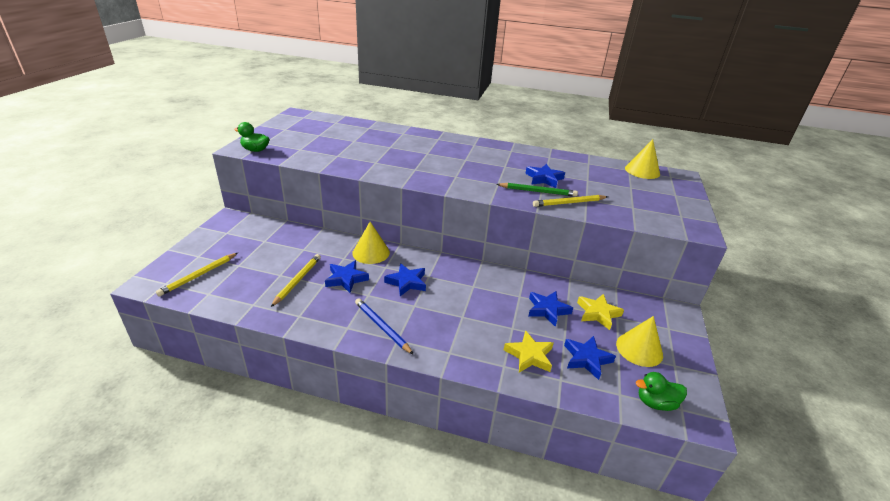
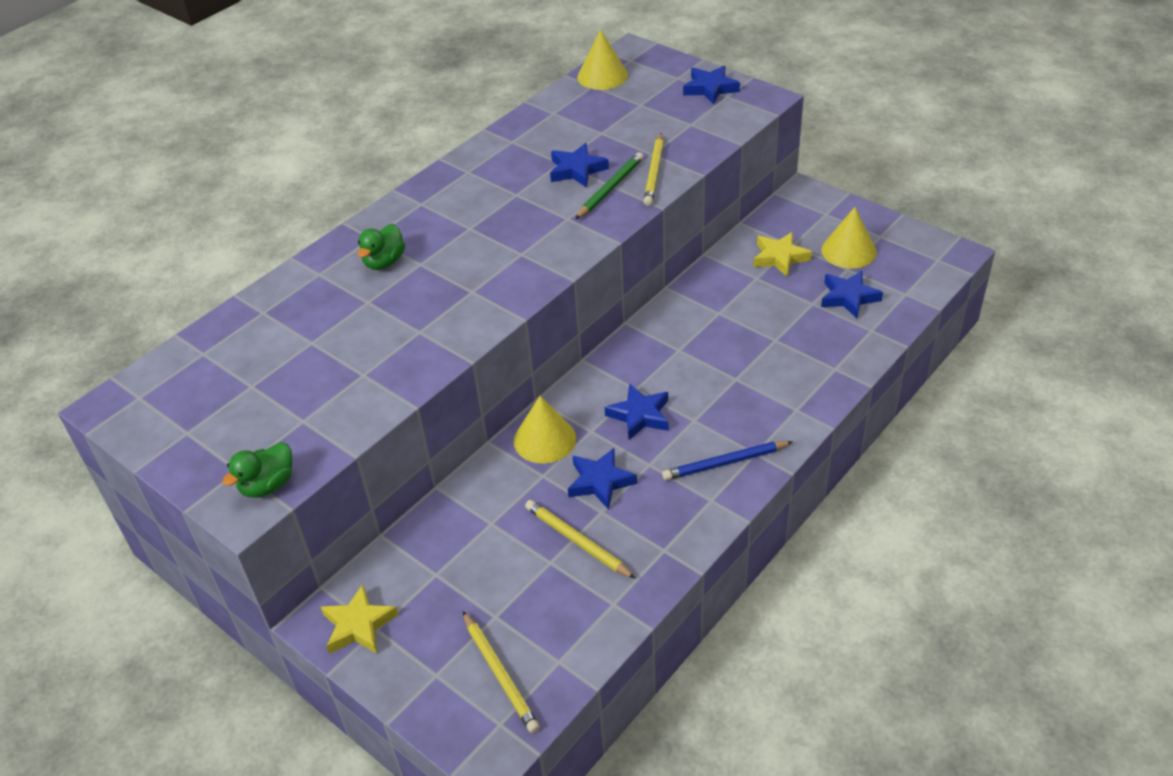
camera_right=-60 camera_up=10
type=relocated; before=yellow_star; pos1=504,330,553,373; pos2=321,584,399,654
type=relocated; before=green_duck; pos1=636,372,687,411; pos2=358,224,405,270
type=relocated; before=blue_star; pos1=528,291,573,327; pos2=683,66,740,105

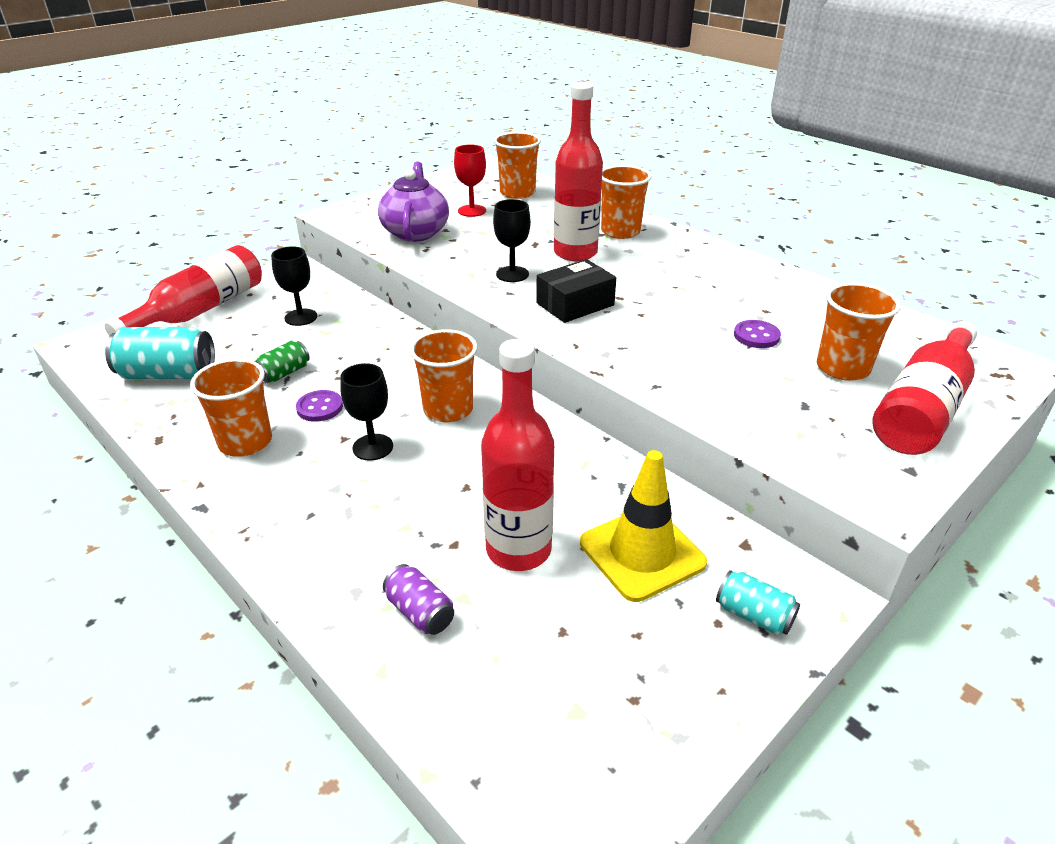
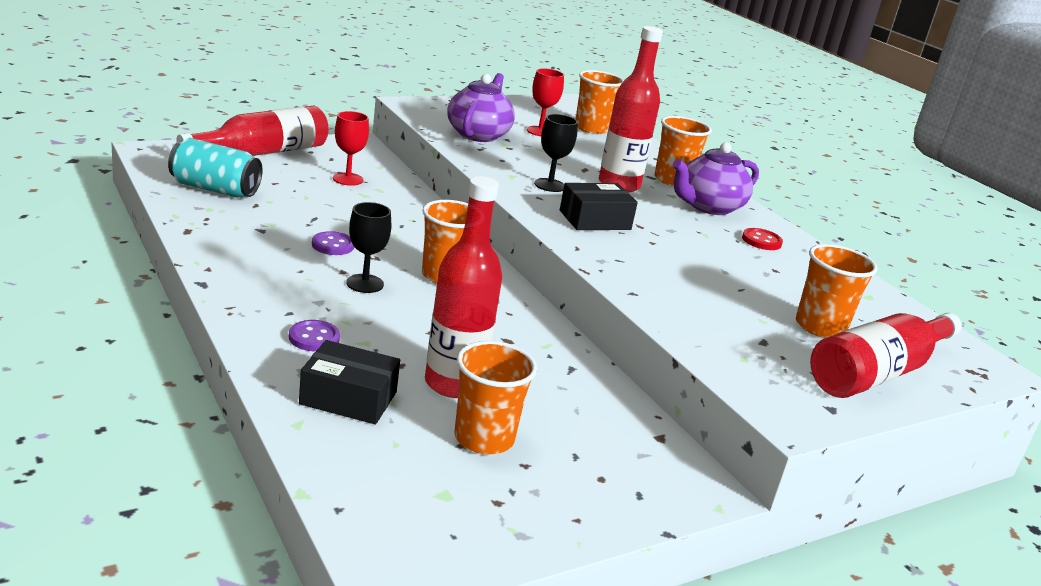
camera_right=10 camera_up=-10
type=relocated; before=purple_button; pos1=734,320,781,348; pos2=289,320,340,351
type=exchanged; before=purple_can; after=black_box; pos1=383,564,454,635; pos2=299,340,400,424
type=colour; before=black_goblet; after=red_goblet; pos1=271,246,317,326; pos2=333,111,369,186
type=relocated; before=orange_cup; pos1=190,358,272,457; pos2=454,341,537,454
type=appeared; after=purple_teapot; pos2=673,142,759,215
type=appeared; after=red_button; pos2=742,228,783,250
type=missing; before=green_can; pos1=255,340,310,384
type=missing; before=yellow_traffic_cone; pos1=580,450,707,602
type=missing; before=turquoise_can; pos1=716,570,800,635

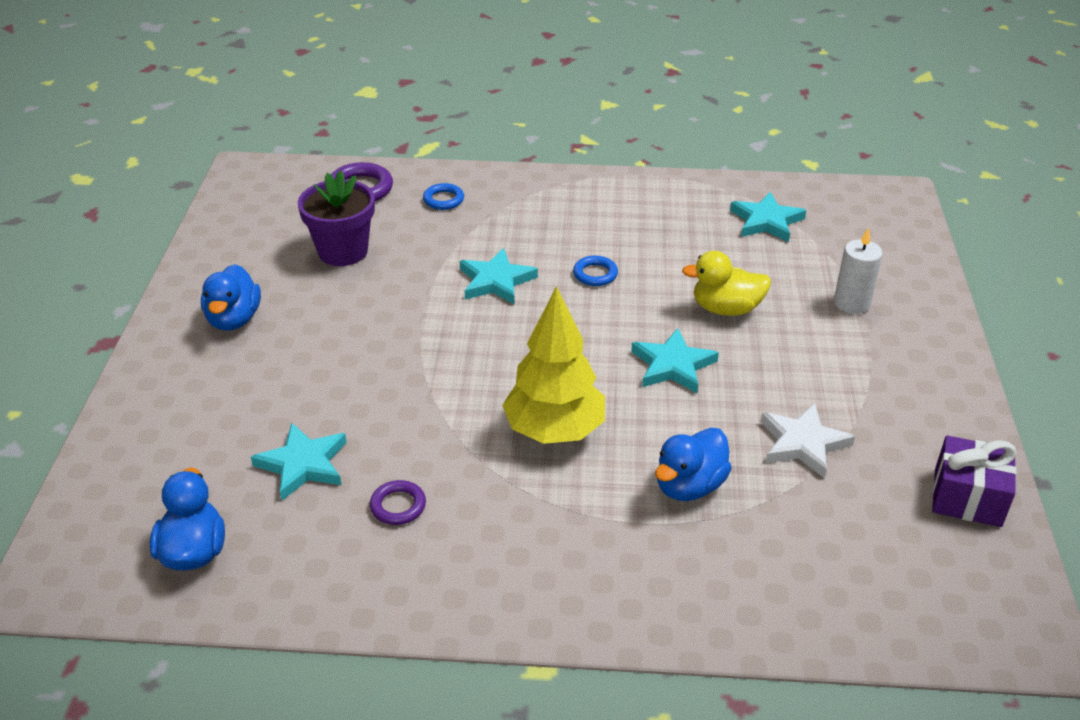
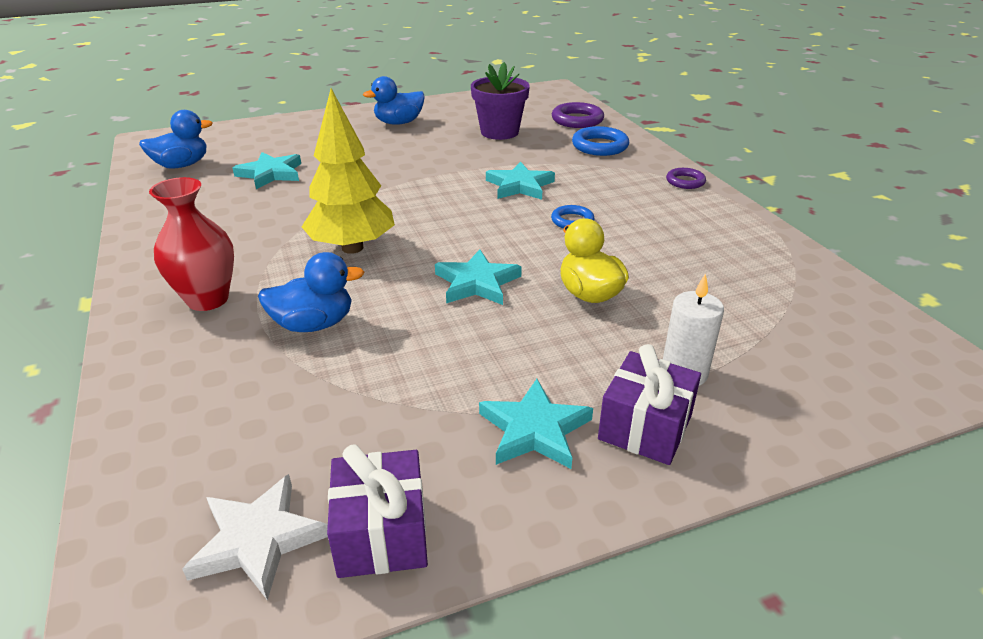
camera_right=65 camera_up=-5
type=appeared; after=red_vase; pos2=149,177,234,311
type=relocated; before=white_star; pos1=761,403,855,478; pos2=182,474,328,601
type=spun; before=blue_duck; pos1=655,428,732,501; pos2=258,252,364,332; turn=150
type=relocated; before=turquoise_star; pos1=730,192,806,242; pos2=479,379,593,469
type=size; before=blue_ring; pos1=423,183,464,210; pos2=572,126,629,156; scale=1.62
type=appeared; after=purple_gift; pos2=598,344,701,465
type=relocated; before=purple_ring; pos1=370,480,426,525; pos2=666,168,706,189

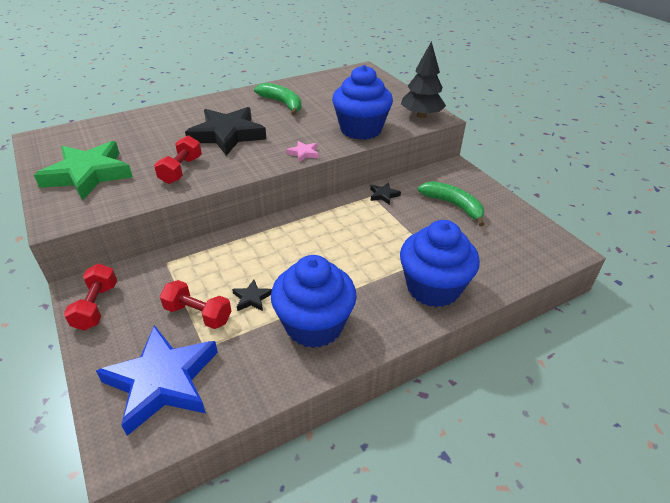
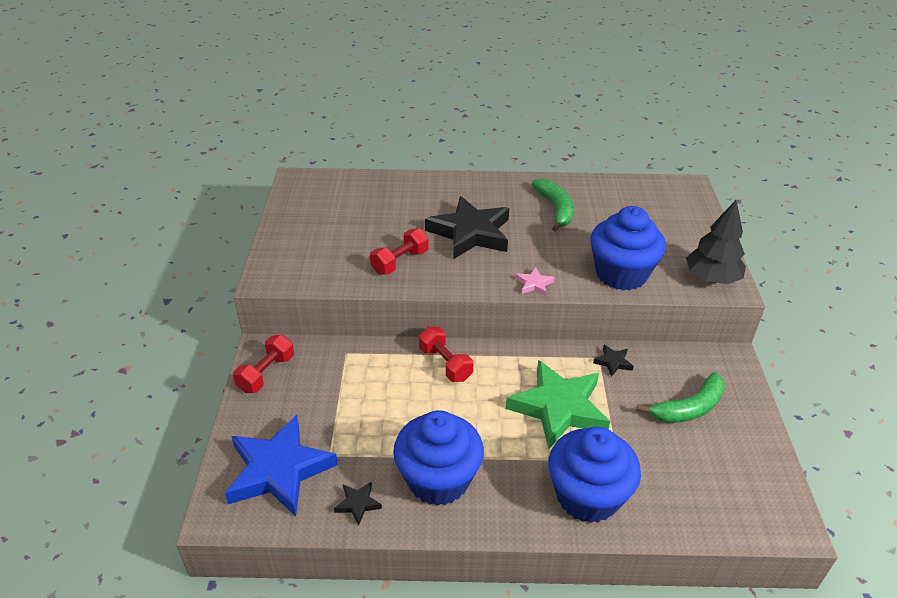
camera_right=30 camera_up=0
type=relocated; before=black_star; pos1=232,280,272,311; pos2=334,482,382,525
type=relocated; before=red_dumbbell; pos1=160,280,232,329; pos2=419,326,474,382
type=relocated; before=green_star; pos1=34,141,133,201; pos2=506,360,610,449
type=spun; before=green_banana; pos1=418,181,484,226; pos2=636,372,725,423; turn=75

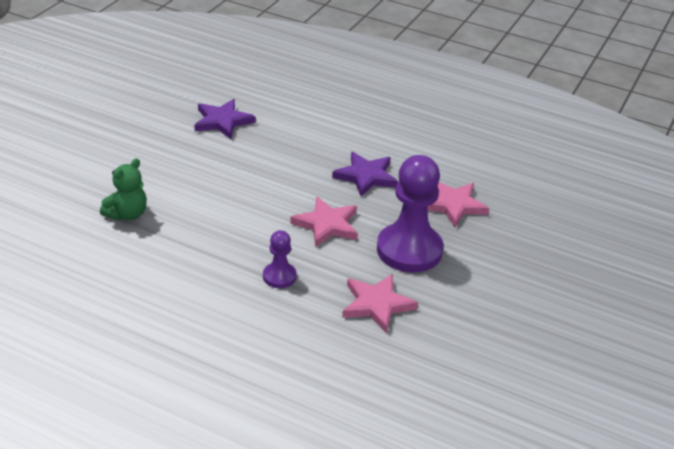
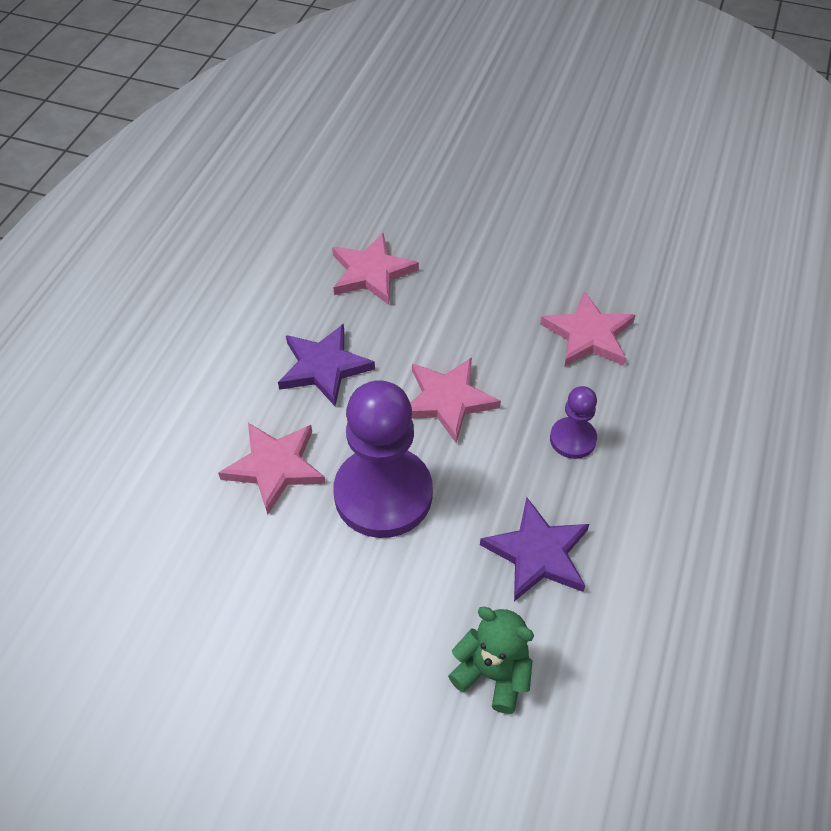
camera_right=-95 camera_up=15
type=appeared; after=pink_star; pos2=218,423,326,515
type=relocated; before=purple_pawn; pos1=377,155,444,272; pos2=333,380,433,538
type=relocated; before=purple_star; pos1=194,99,255,139; pos2=480,497,589,601

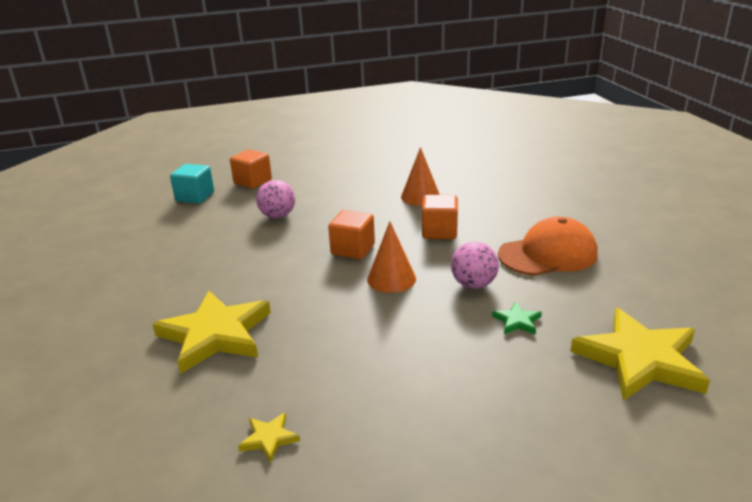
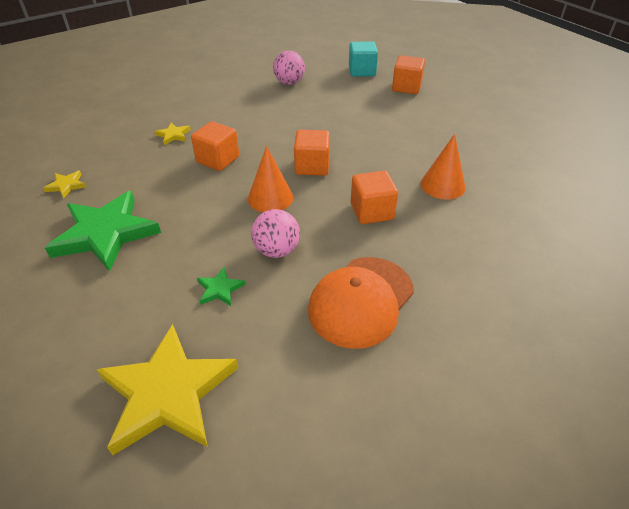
camera_right=70 camera_up=15
type=appeared; after=green_star; pos2=45,191,161,272
type=size; before=yellow_star; pos1=152,291,271,374; pos2=155,123,191,145; scale=0.42
type=appeared; after=orange_cube; pos2=191,121,239,171
type=relocated; before=pink_ball; pos1=256,180,295,218; pos2=273,51,305,85
type=spun; before=orange_cap; pos1=498,216,598,276; pos2=308,257,414,349; turn=75

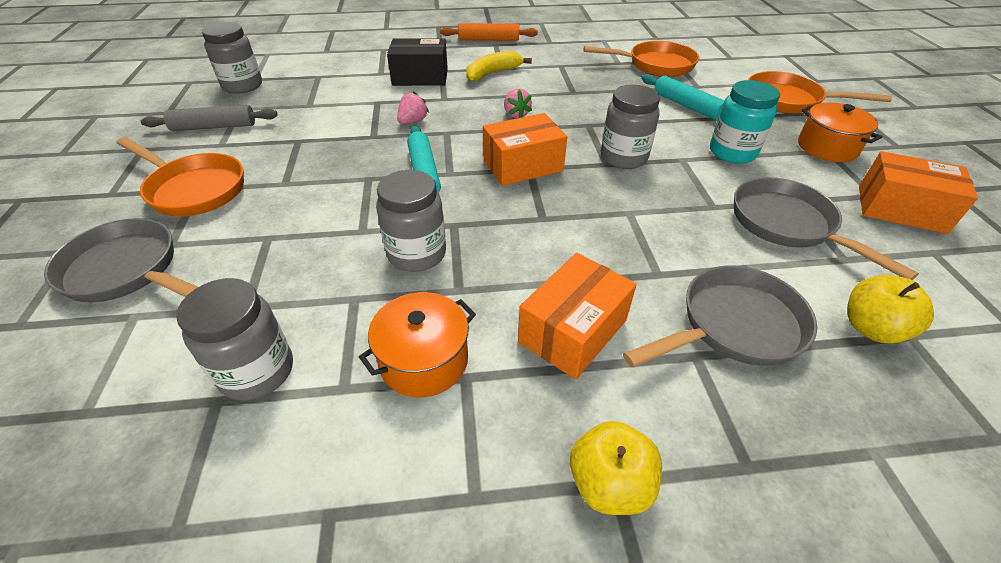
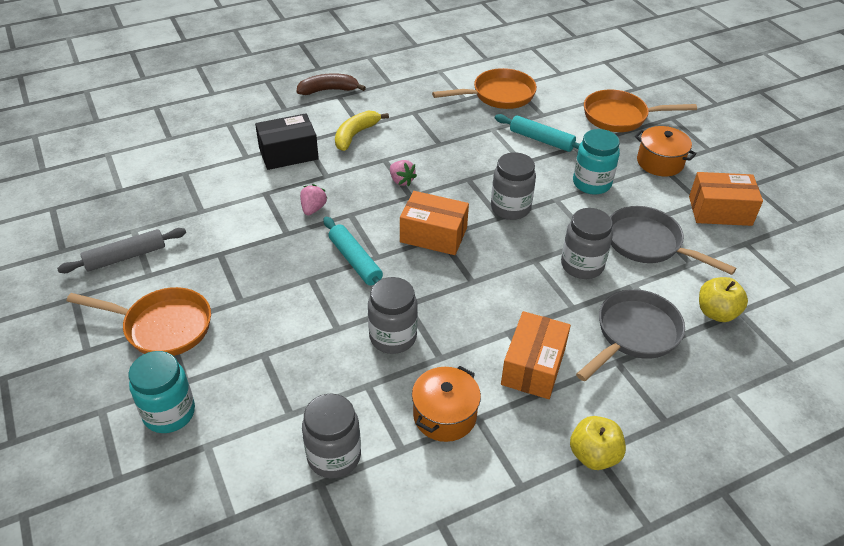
camera_right=-20 camera_up=0
type=exchanged; before=grey_pan; after=turquoise_jar; pos1=44,218,198,302; pos2=129,351,195,433
type=exchanged; before=orange_rolling_pin; after=brown_banana; pos1=440,23,538,41; pos2=297,73,366,95
type=spun; before=orange_box; pos1=483,113,567,186; pos2=400,191,469,255; turn=60
type=relocated; before=grey_jar; pos1=202,22,262,94; pos2=561,208,613,279

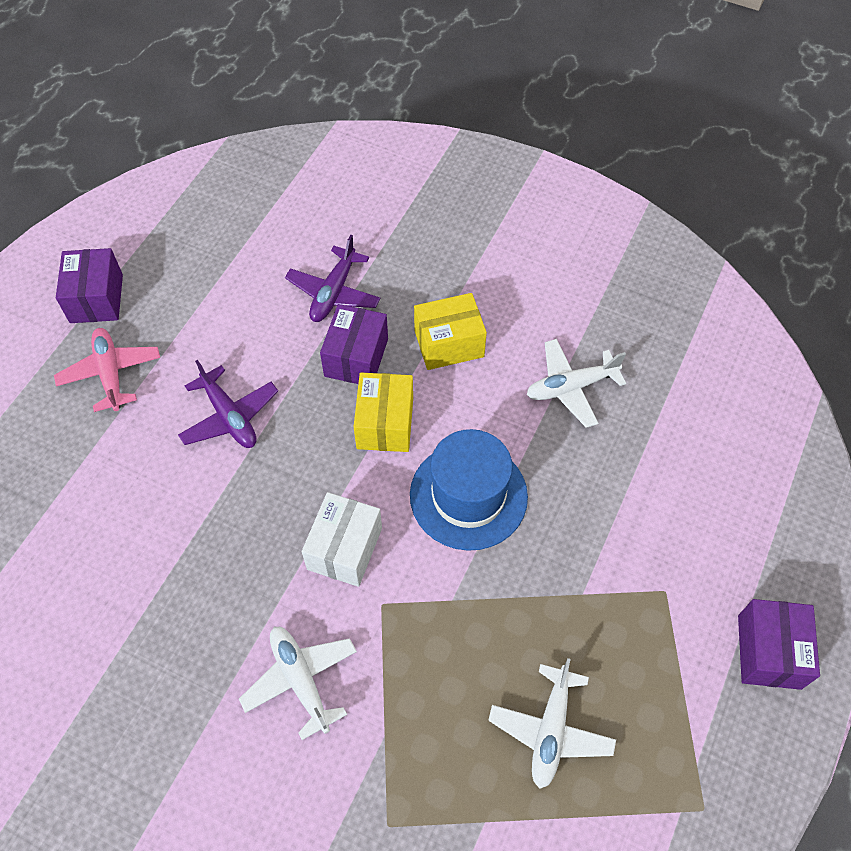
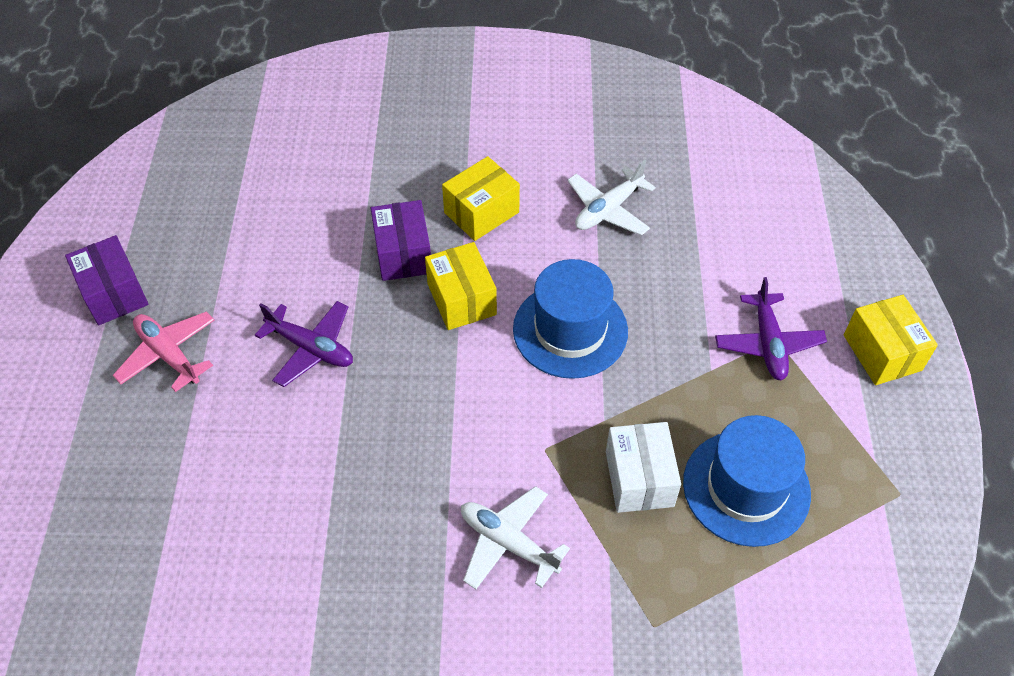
camera_right=-25 camera_up=-5
type=relocated; before=white_box; pos1=302,492,382,587; pos2=606,422,681,513
type=exchanged; before=white_plane; after=blue_hat; pos1=488,658,616,789; pos2=683,415,811,547
type=relocated; before=purple_plane; pos1=285,235,381,322; pos2=715,277,827,381
type=colour; before=purple_box; after=yellow_box; pos1=738,599,820,690; pos2=844,295,938,385

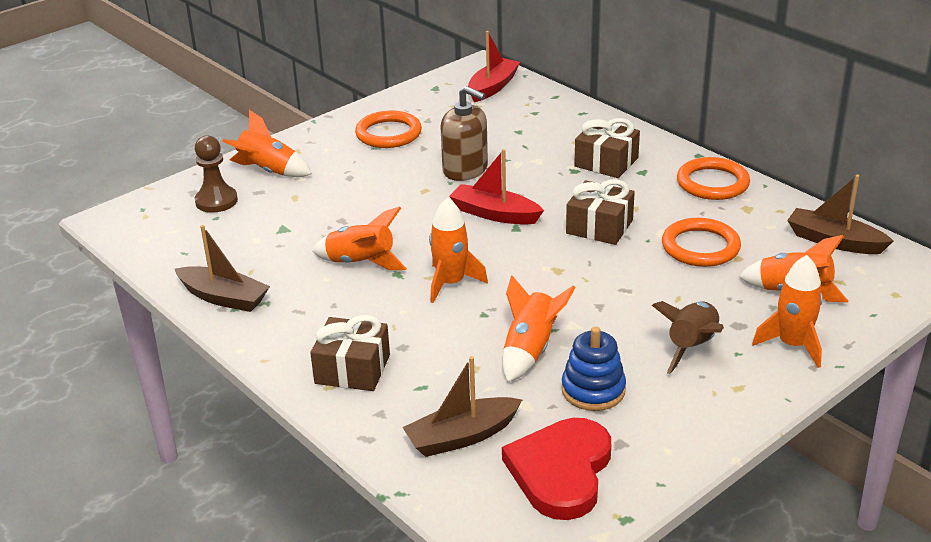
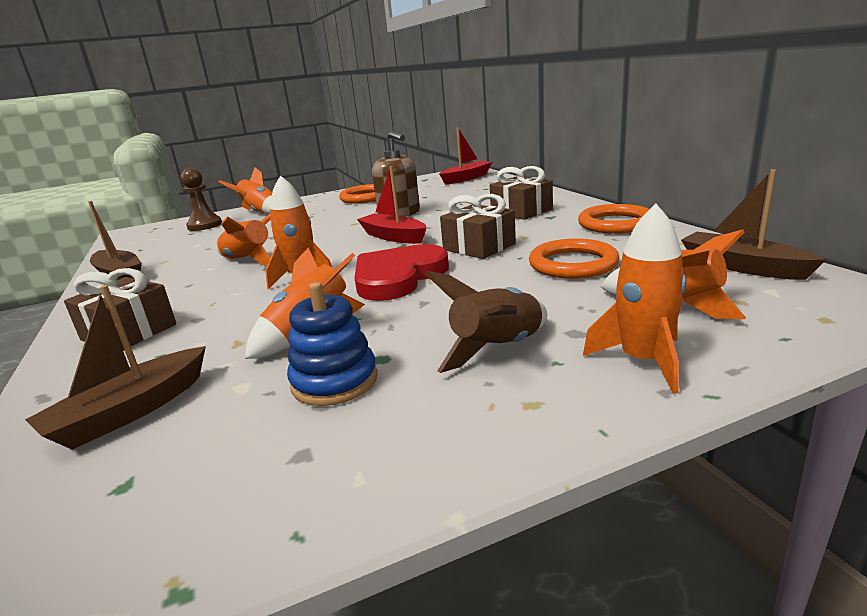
camera_right=20 camera_up=-10
type=spun; before=brown_boat; pos1=402,356,522,457; pos2=25,285,206,450; turn=-45
type=relocated; before=red_heart; pos1=502,418,611,520; pos2=354,244,449,301

